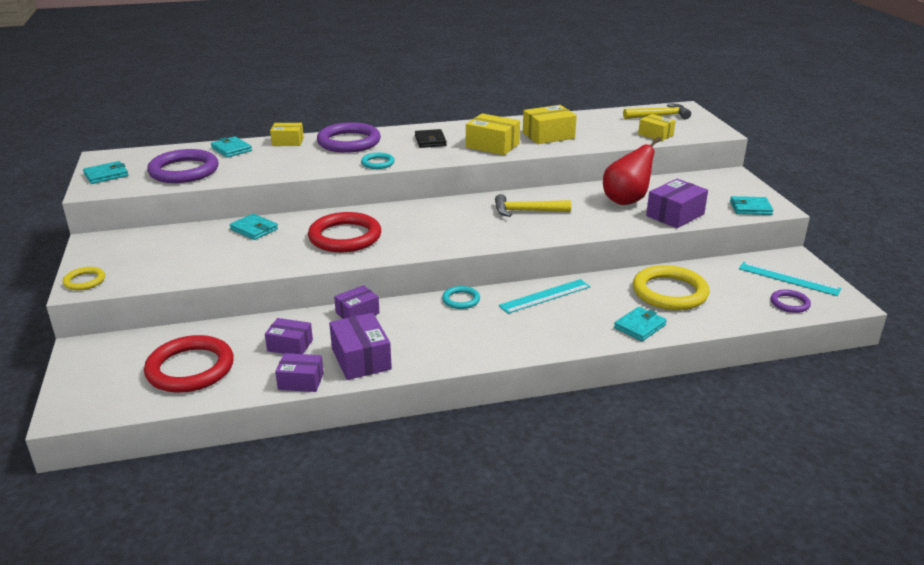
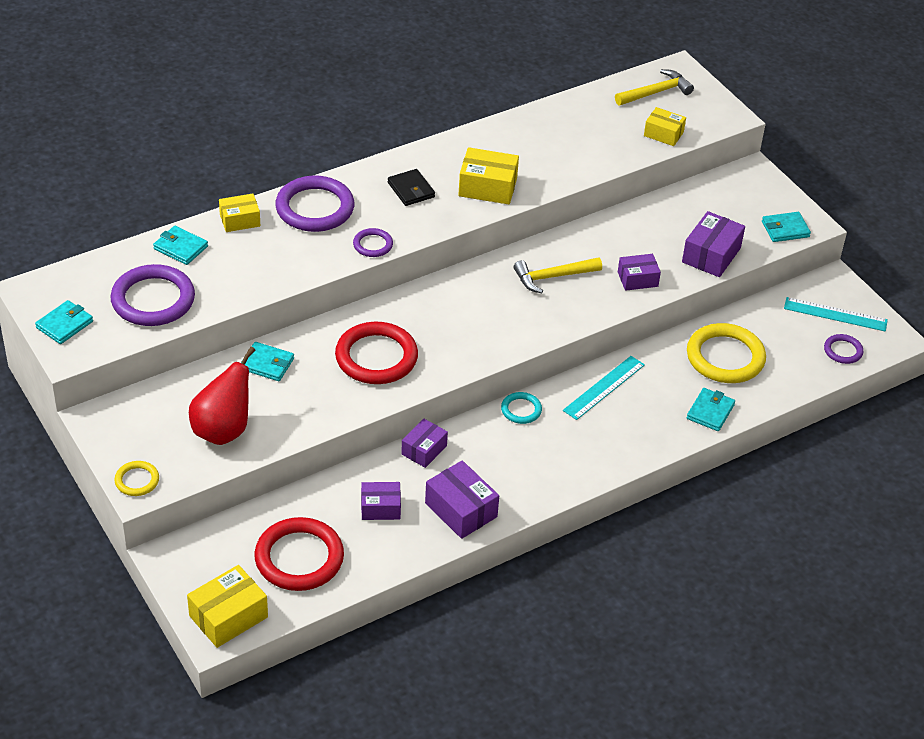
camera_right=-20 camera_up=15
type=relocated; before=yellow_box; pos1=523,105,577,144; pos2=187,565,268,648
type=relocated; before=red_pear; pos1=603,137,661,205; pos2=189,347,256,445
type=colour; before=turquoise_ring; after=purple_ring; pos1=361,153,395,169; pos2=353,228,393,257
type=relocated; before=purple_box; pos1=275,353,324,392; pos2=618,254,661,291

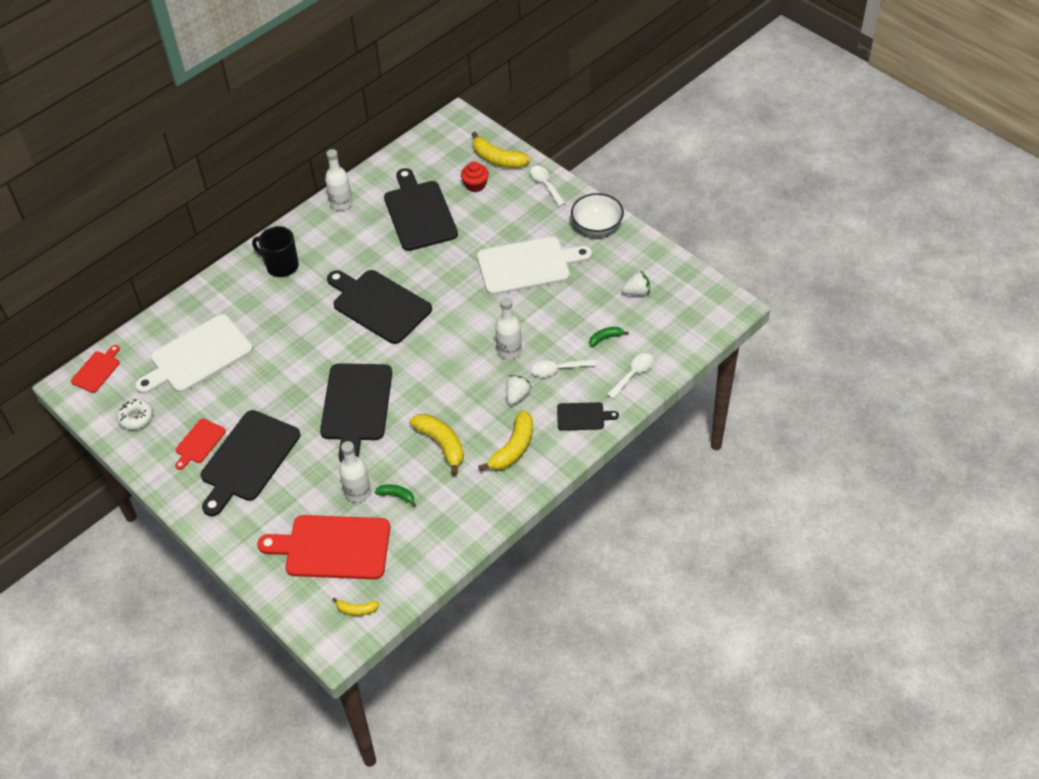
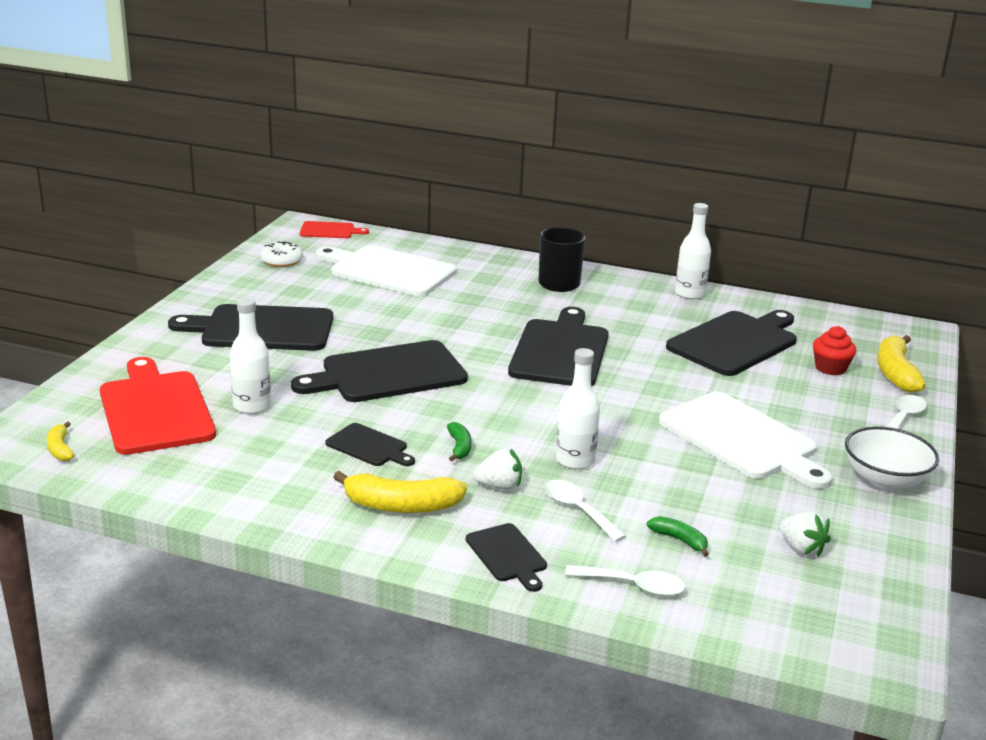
camera_right=60 camera_up=-25
type=exchanged; before=yellow_banana; after=black_cutting_board; pos1=409,414,464,475; pos2=325,423,415,466
type=relocated; before=green_banana; pos1=375,485,416,507; pos2=447,422,472,461
type=missing; before=red_cutting_board; pos1=175,418,226,470

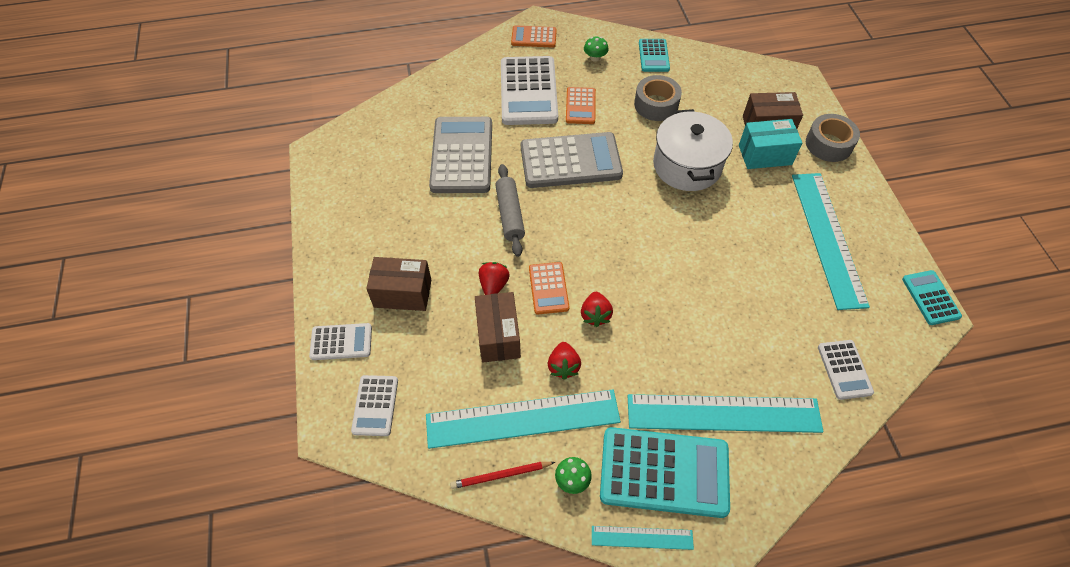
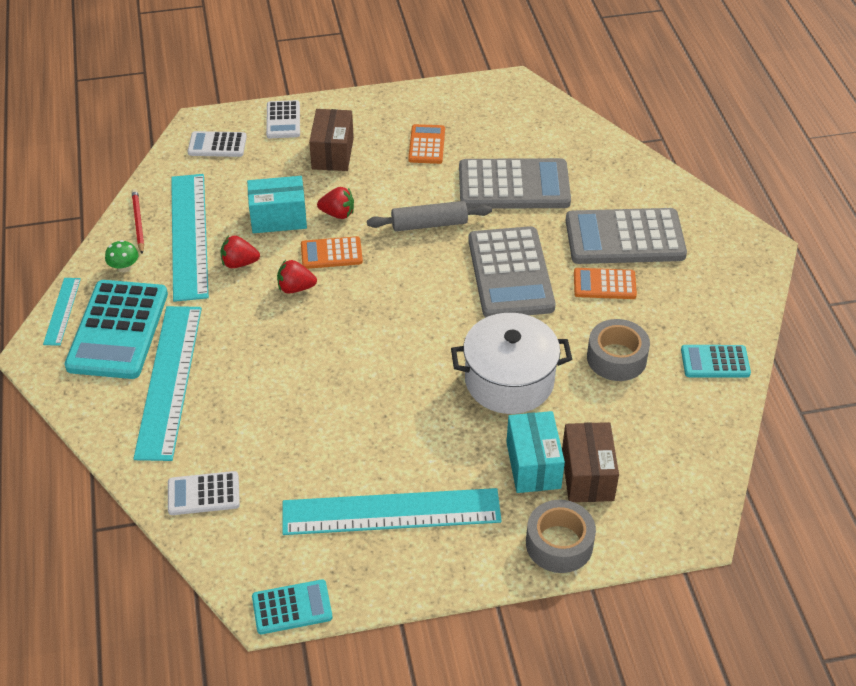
camera_right=90 camera_up=-10
type=colour; before=brown_box; after=turquoise_box; pos1=475,292,521,362; pos2=247,176,307,233
type=relocated; before=orange_calculator; pos1=511,25,557,48; pos2=408,124,445,164
type=colour; before=white_calculator; after=grey_calculator; pos1=501,56,558,125; pos2=565,208,687,264
type=missing; before=green_mushroom; pos1=584,37,609,62

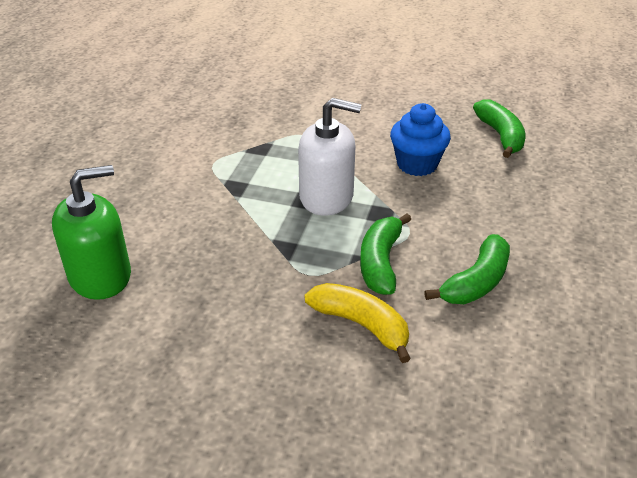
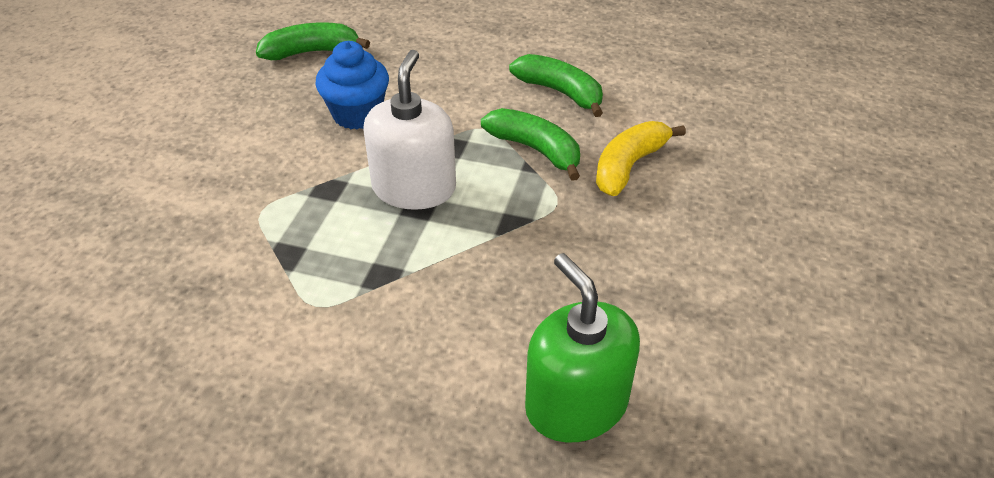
camera_right=-90 camera_up=5
type=spun; before=green_banana; pos1=360,214,411,295; pos2=481,108,580,181; turn=-150

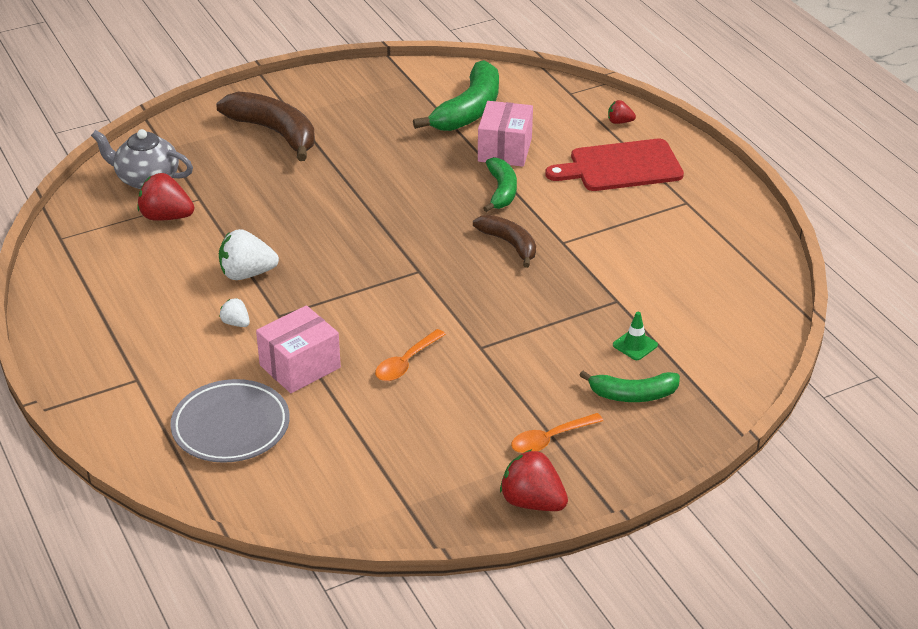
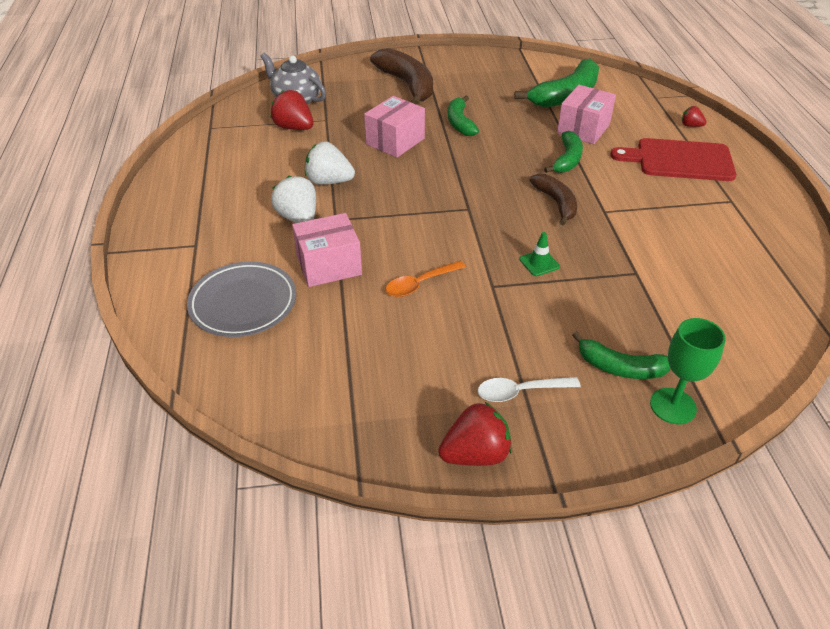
camera_right=20 camera_up=5
type=size; before=white_strawberry; pos1=219,298,250,327; pos2=271,176,316,223; scale=1.87
type=appeared; after=pink_box; pos2=364,96,425,158
type=spun; before=red_strawberry; pos1=500,449,568,511; pos2=438,402,512,466; turn=105
type=appeared; after=green_banana; pos2=448,96,479,136
type=colour; before=orange_spoon; after=white_spoon; pos1=511,413,603,453; pos2=478,377,580,402
type=relocated; before=green_traffic_cone; pos1=613,312,658,360; pos2=520,232,560,276
type=appeared; after=green_goblet; pos2=650,318,726,424

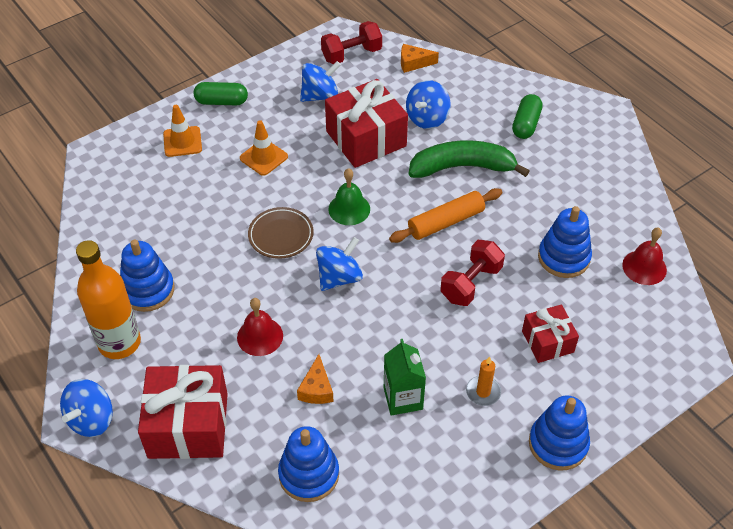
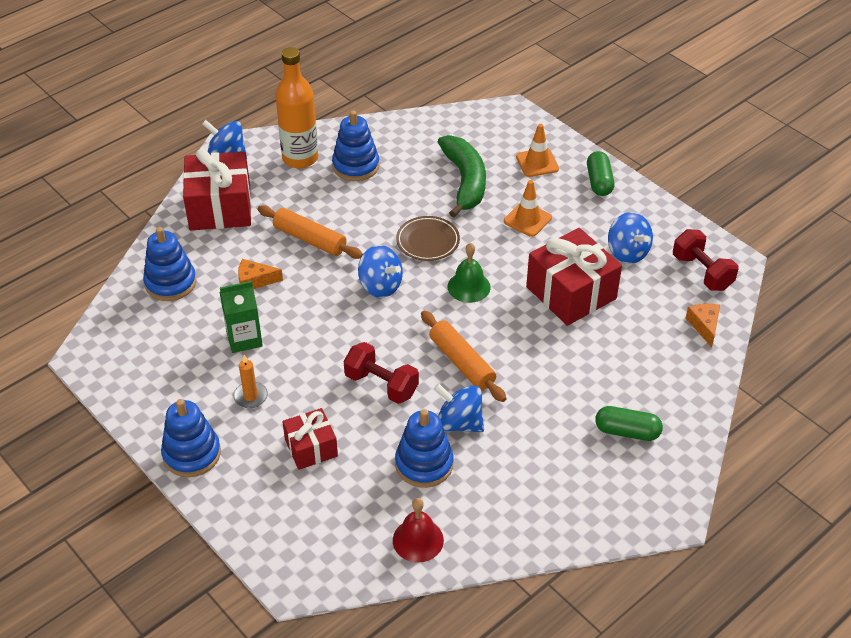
camera_right=85 camera_up=-5
type=exchanged; before=red_bell; after=orange_rolling_pin; pos1=237,298,283,356; pos2=257,205,363,259
type=relocated; before=blue_spinning_top; pos1=406,80,451,129; pos2=434,383,484,432
type=relocated; before=green_banana; pos1=409,140,529,178; pos2=438,135,486,218

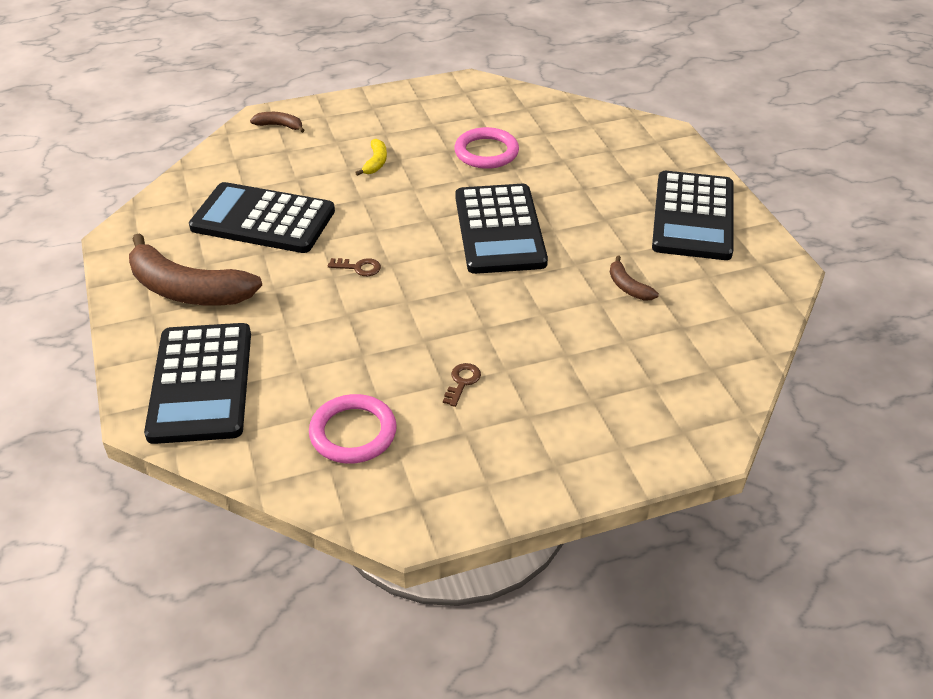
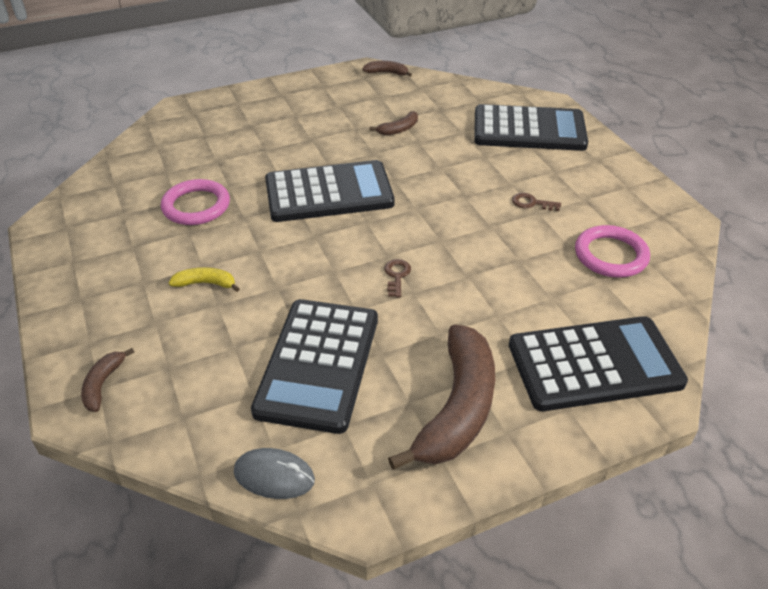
camera_right=-95 camera_up=0
type=appeared; after=grey_mouse; pos2=234,448,315,499
type=appeared; after=brown_banana; pos2=362,61,412,77
type=relocated; before=black_calculator; pos1=652,171,734,260; pos2=474,104,588,151

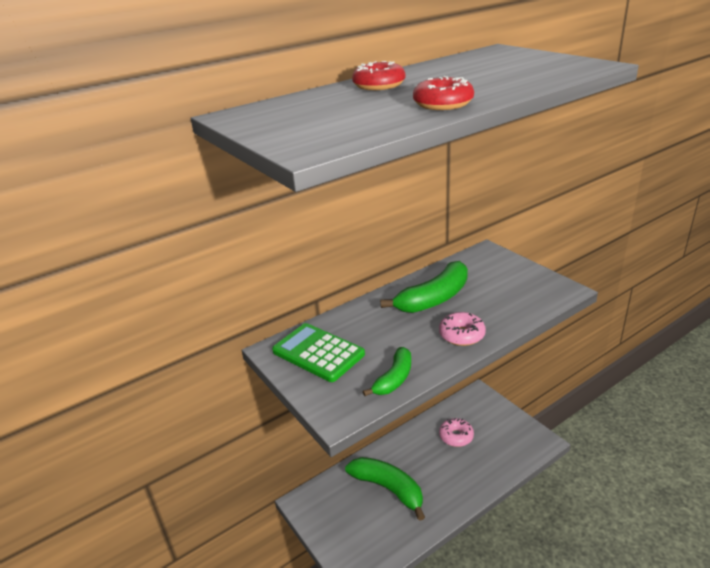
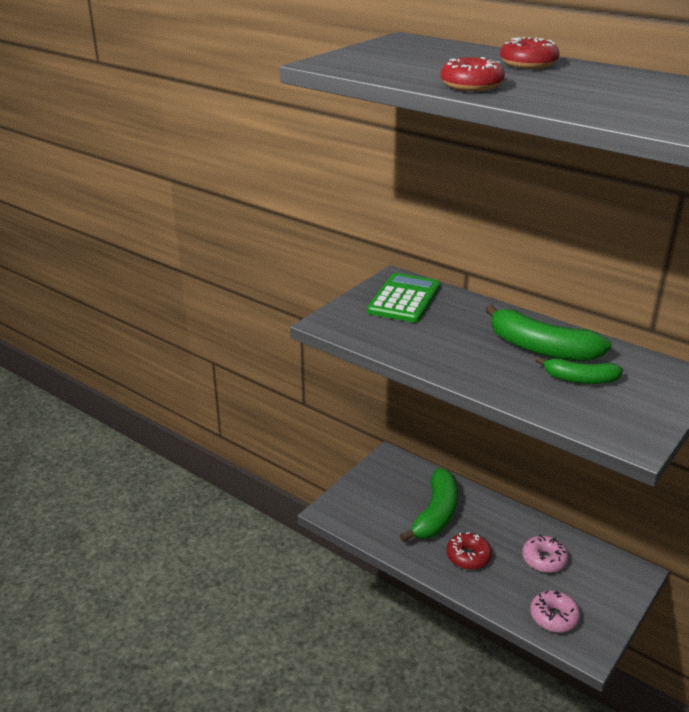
camera_right=70 camera_up=0
type=appeared; after=red_donut; pos2=446,532,492,570
type=relocated; before=pink_donut; pos1=439,312,486,346; pos2=530,590,580,633
type=relocated; before=green_banana; pos1=363,347,411,396; pos2=536,357,623,384

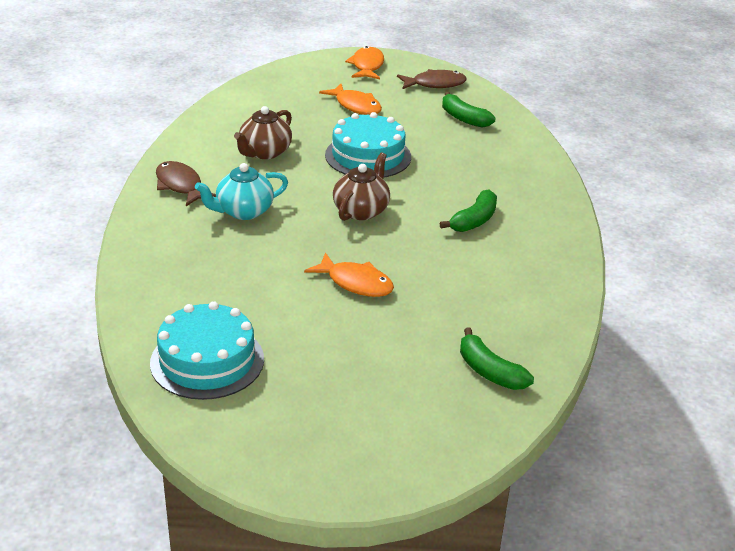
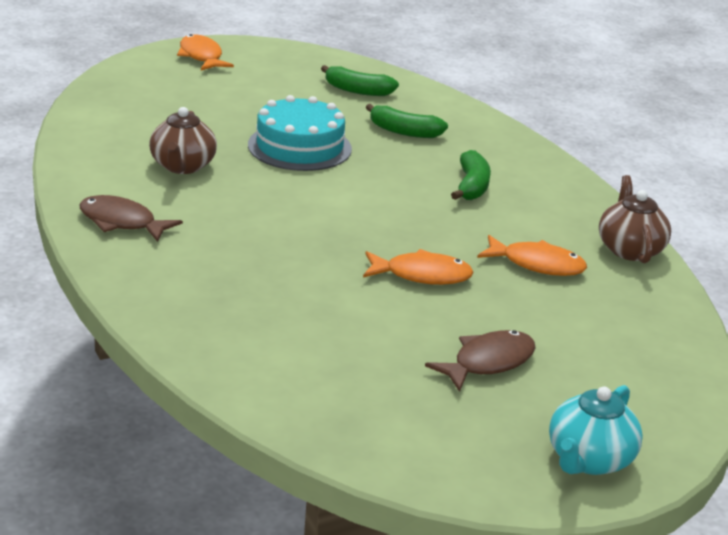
camera_right=-30 camera_up=-5
type=relocated; before=green_banana; pos1=460,327,534,390; pos2=366,104,448,138
type=relocated; before=brown_fish; pos1=397,69,467,89; pos2=425,330,535,392
type=relocated; before=orange_fish; pos1=319,84,382,115; pos2=477,235,587,276
type=relocated; before=turquoise_teapot; pos1=195,163,288,220; pos2=549,385,643,475
type=relocated; before=brown_teapot; pos1=333,153,390,221; pos2=599,175,671,263
type=missing; before=turquoise_cake; pos1=150,301,264,400

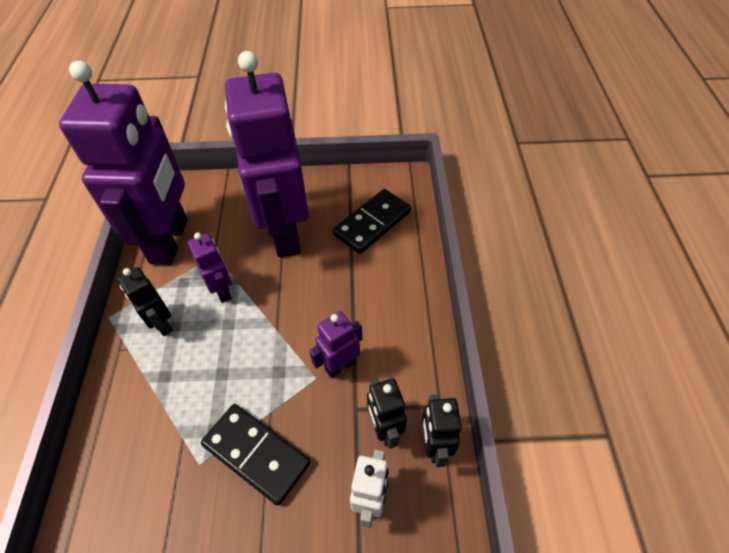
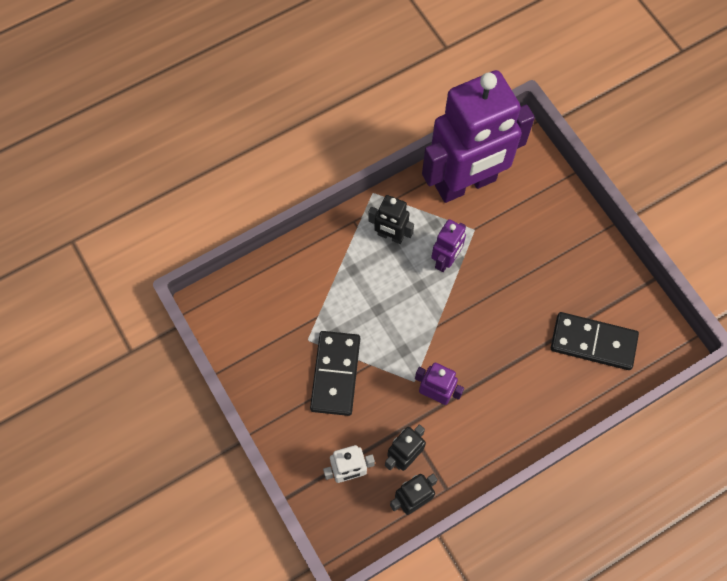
camera_right=60 camera_up=15
type=spun; before=black_robot; pos1=117,267,173,336; pos2=368,195,414,244; turn=-90
type=missing; before=purple_robot; pos1=225,51,309,257

